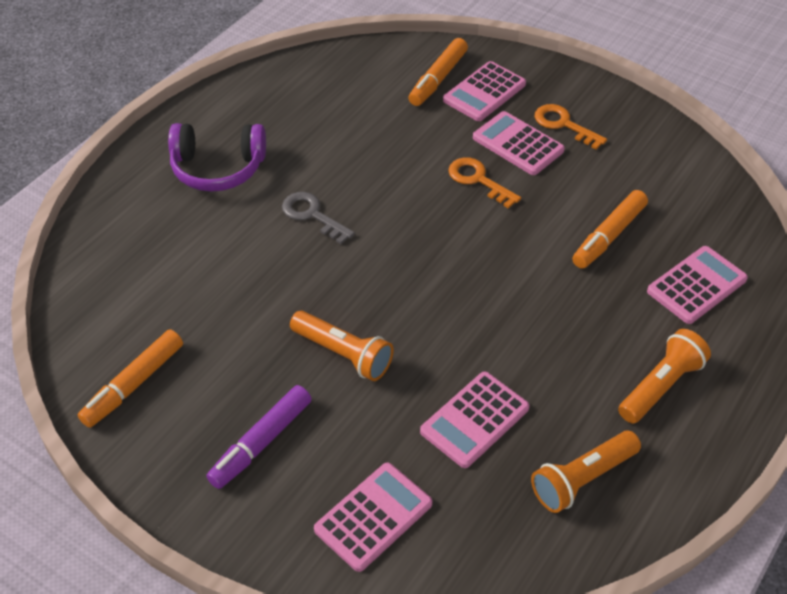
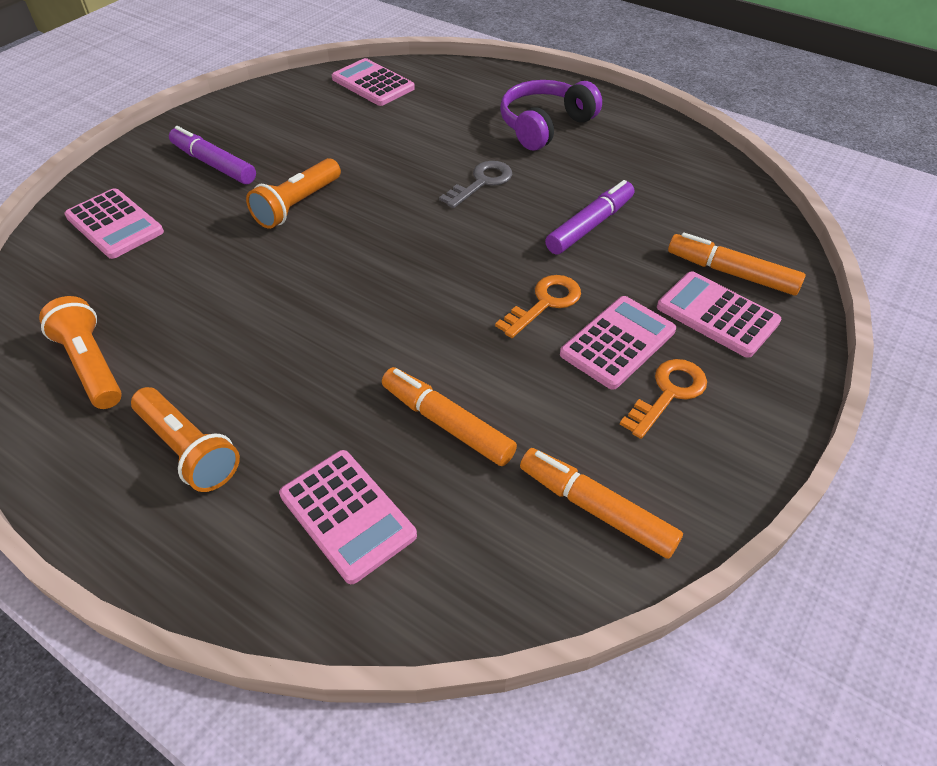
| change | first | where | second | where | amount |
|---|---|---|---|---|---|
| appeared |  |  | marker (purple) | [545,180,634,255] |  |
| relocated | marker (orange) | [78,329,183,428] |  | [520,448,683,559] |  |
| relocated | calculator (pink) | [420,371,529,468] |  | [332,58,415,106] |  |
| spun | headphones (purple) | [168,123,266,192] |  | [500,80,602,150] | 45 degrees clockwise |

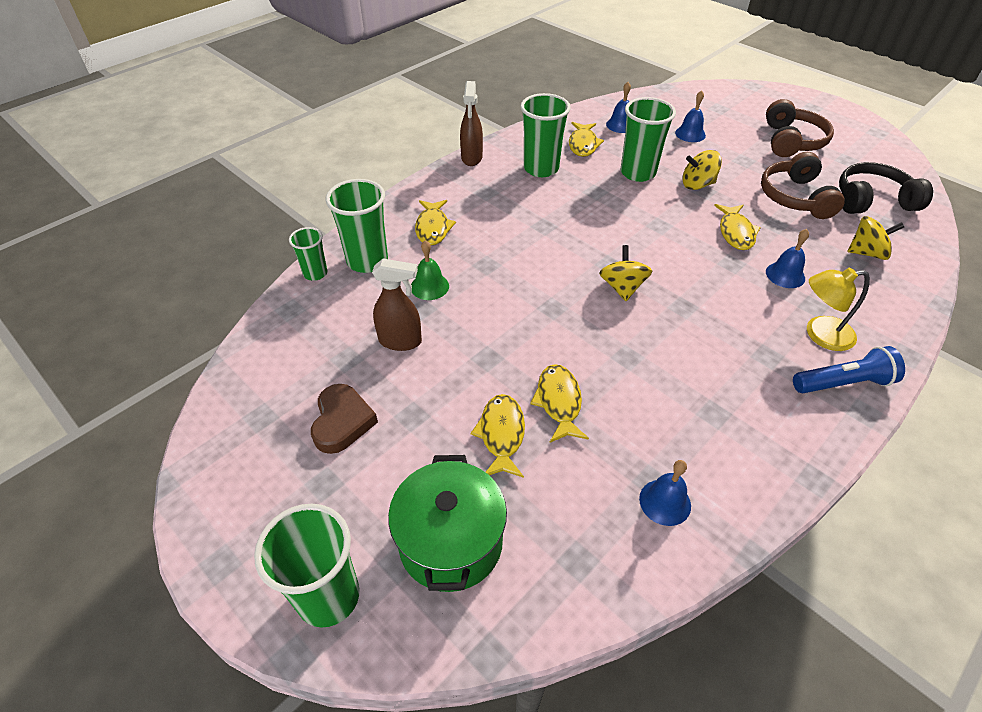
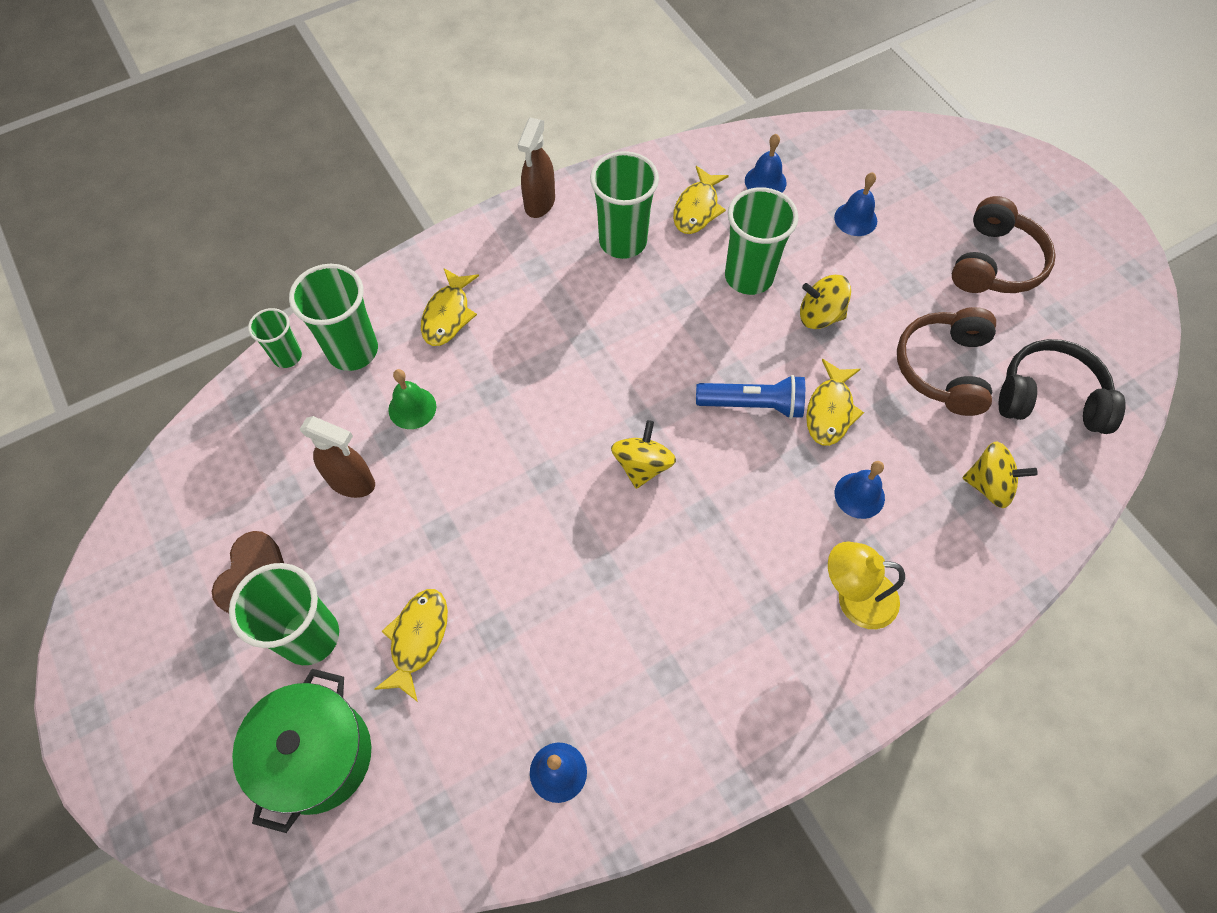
| change | first | where | second | where | amount |
|---|---|---|---|---|---|
| missing | fish (yellow) | [530,364,589,442] |  |  |  |
| relocated | cup (green) | [254,504,359,628] |  | [229,563,339,665] |  |
| relocated | flashlight (blue) | [793,346,905,394] |  | [696,375,805,419] |  |

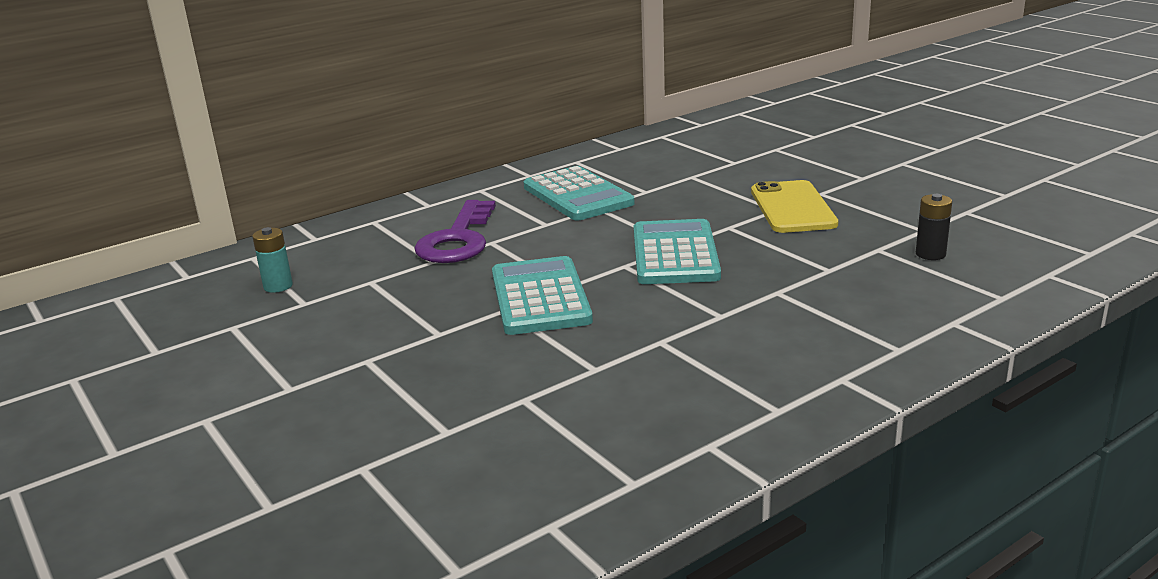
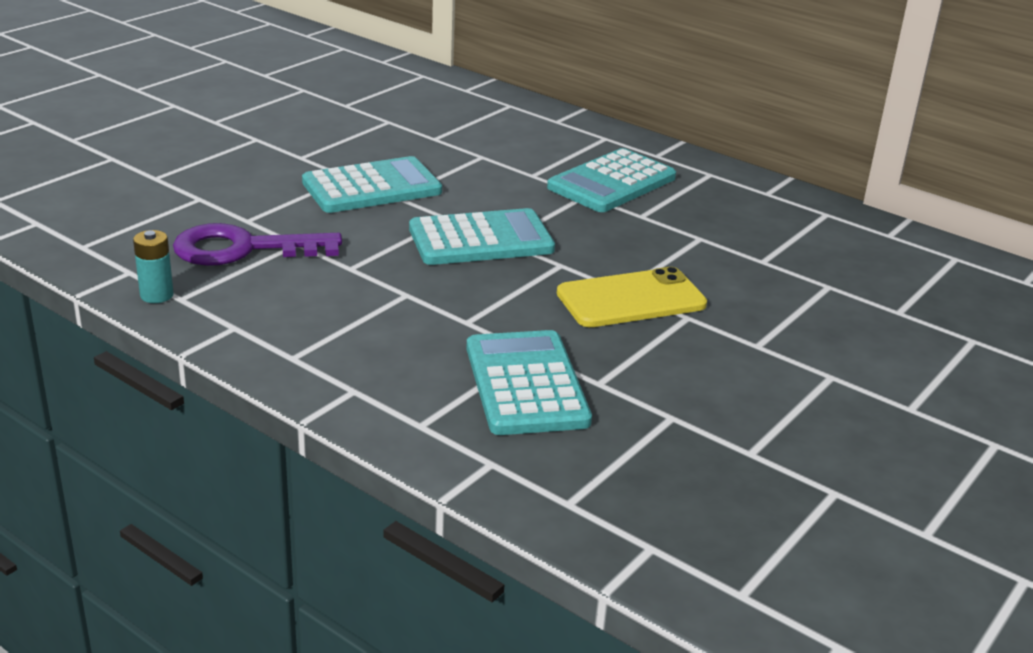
| change | first | where | second | where | amount |
|---|---|---|---|---|---|
| relocated | battery (turquoise) | [252,227,293,293] |  | [133,230,174,303] |  |
| relocated | key (purple) | [414,200,496,263] |  | [173,223,342,266] |  |
| exchanged | battery (black) | [916,194,952,260] | calculator (turquoise) | [466,330,592,435] |  |

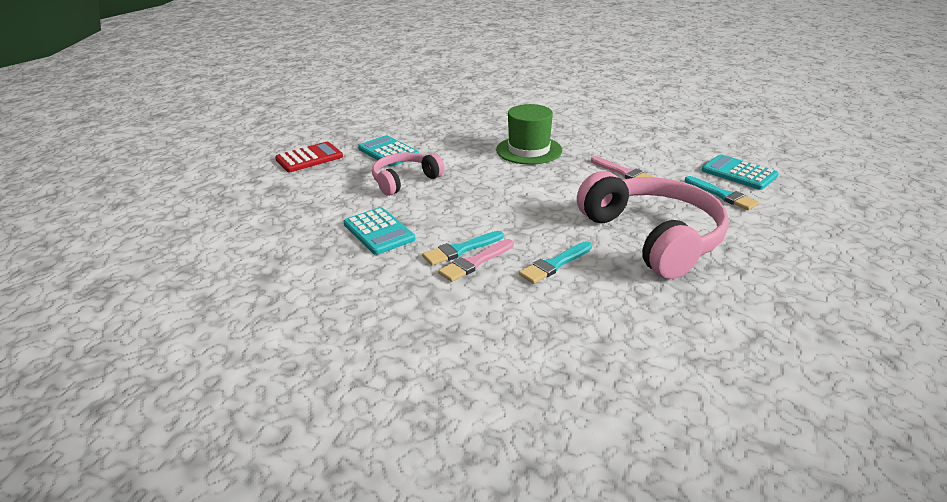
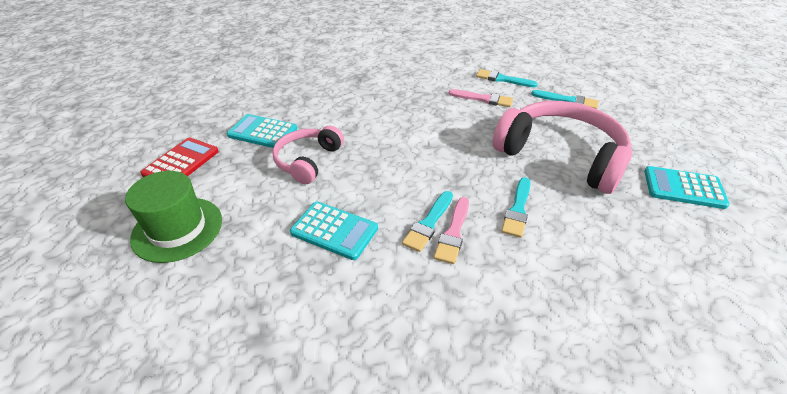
| change | first | where | second | where | amount |
|---|---|---|---|---|---|
| appeared |  |  | brush (turquoise) | [476,69,538,87] |  |
| relocated | hat (green) | [496,104,562,165] |  | [125,171,222,263] |  |
| relocated | calculator (turquoise) | [702,154,779,190] |  | [644,166,730,209] |  |

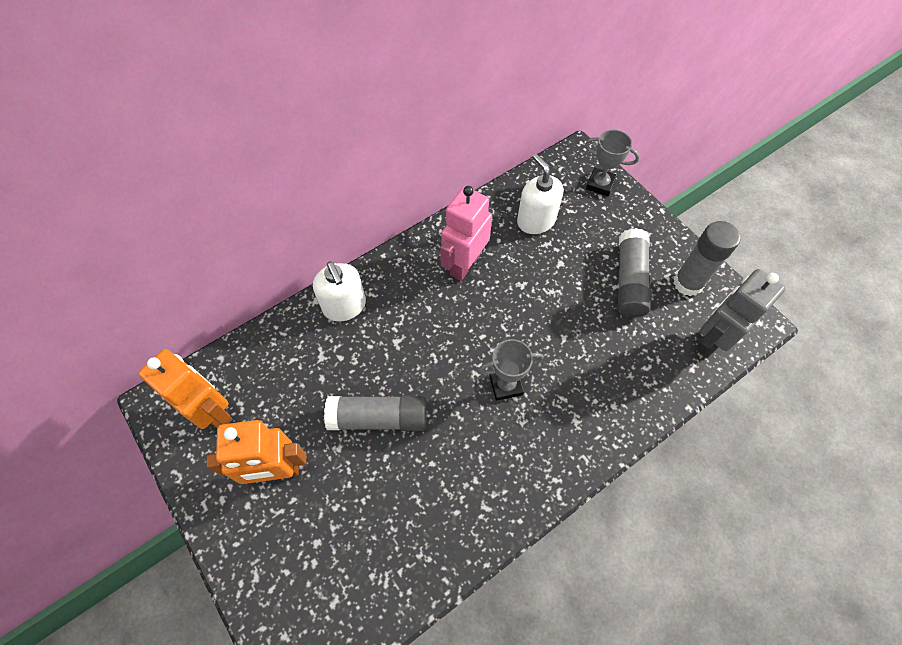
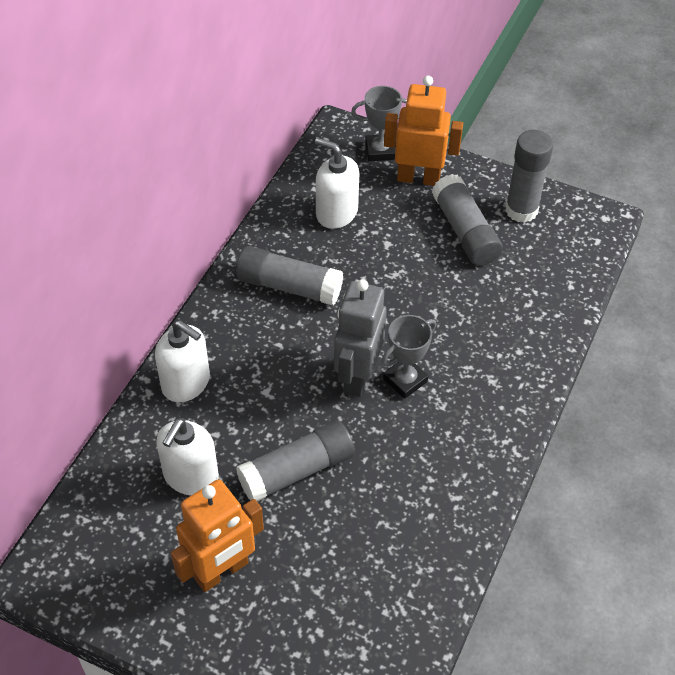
| change | first | where | second | where | amount |
|---|---|---|---|---|---|
| appeared |  |  | soap dispenser (white) | [156,418,219,495] |  |
| relocated | robot (orange) | [138,349,232,429] |  | [384,76,463,186] |  |
| relocated | robot (grey) | [695,269,785,358] |  | [334,279,387,397] |  |
| exchanged | robot (pink) | [440,186,492,281] | glue stick (grey) | [236,246,343,306] |  |

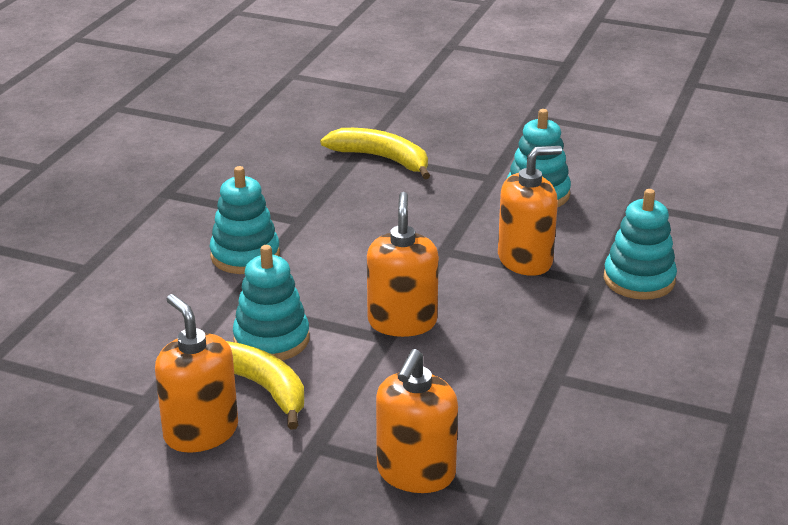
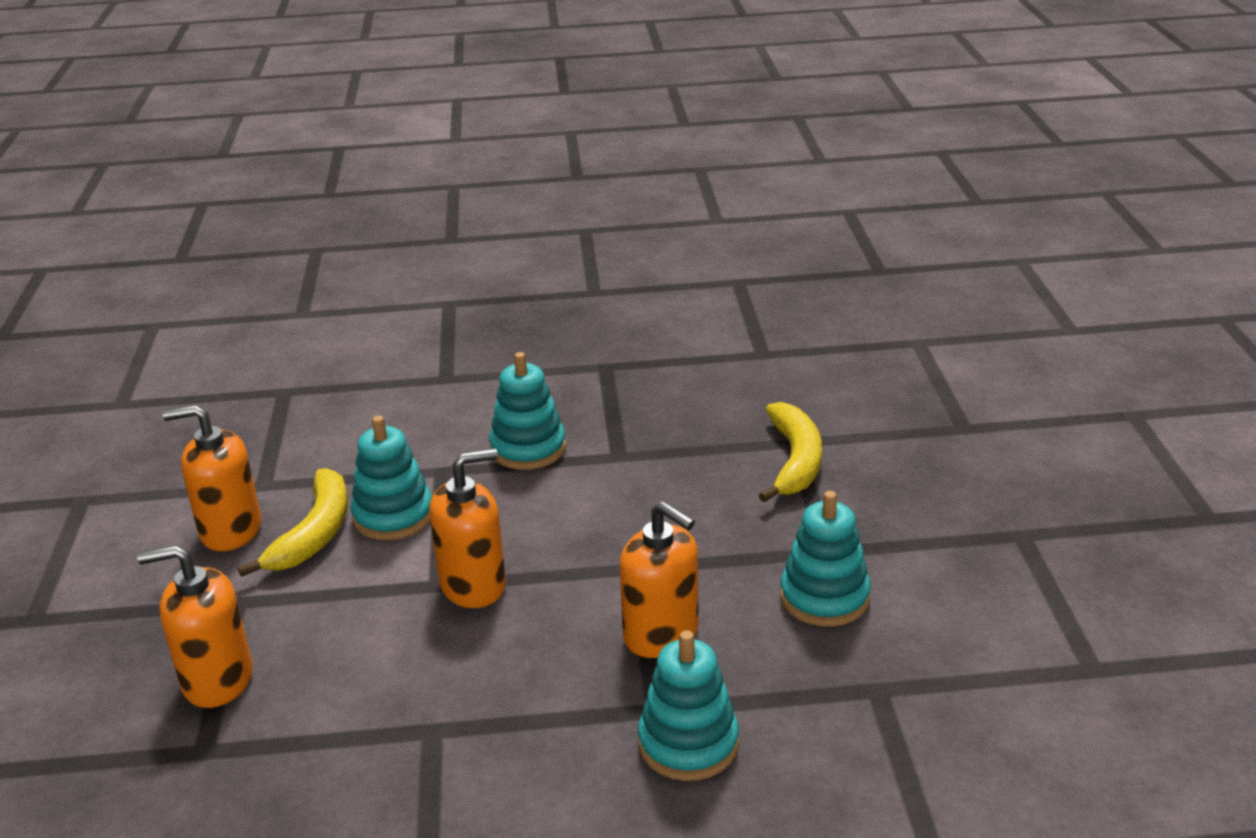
| change | first | where | second | where | amount |
|---|---|---|---|---|---|
| spun | soap dispenser (orange) | [155,294,238,453] |  | [163,405,261,551] | 120 degrees counterclockwise |

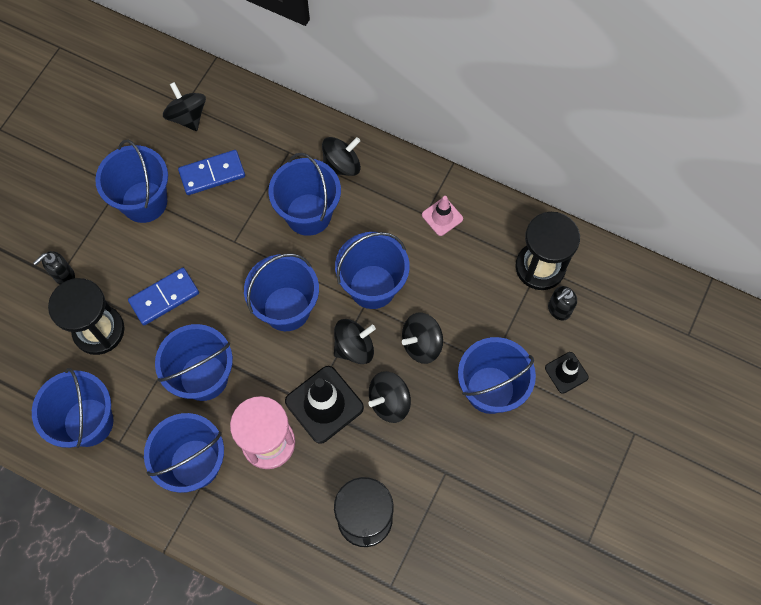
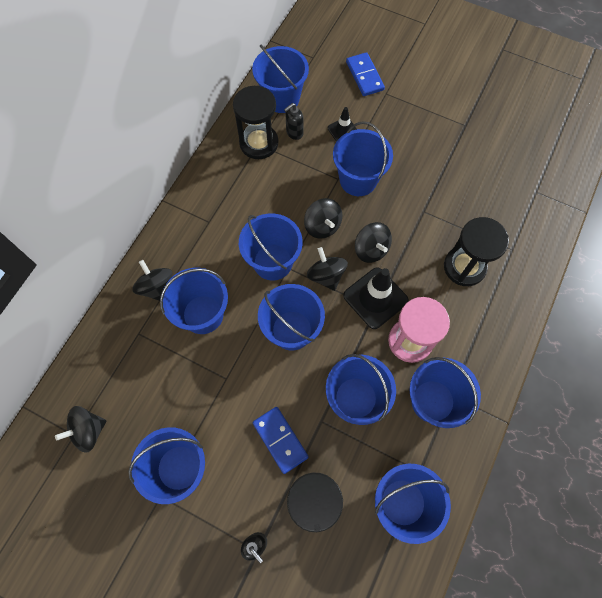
| change | first | where | second | where | amount |
|---|---|---|---|---|---|
| missing | traffic cone (pink) | [422,196,463,236] |  |  |  |
| appeared |  |  | bucket (blue) | [252,44,309,113] |  |
| relocated | domino (blue) | [178,150,245,195] |  | [346,52,385,96] |  |
| spun | soap dispenser (black) | [548,286,577,320] |  | [284,103,303,140] | 90 degrees clockwise |

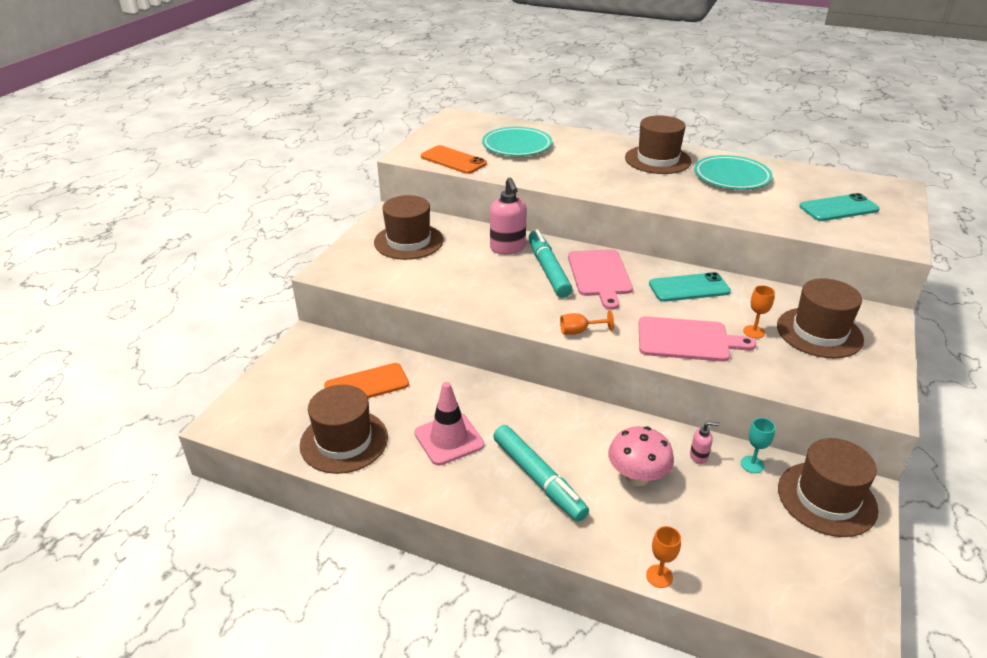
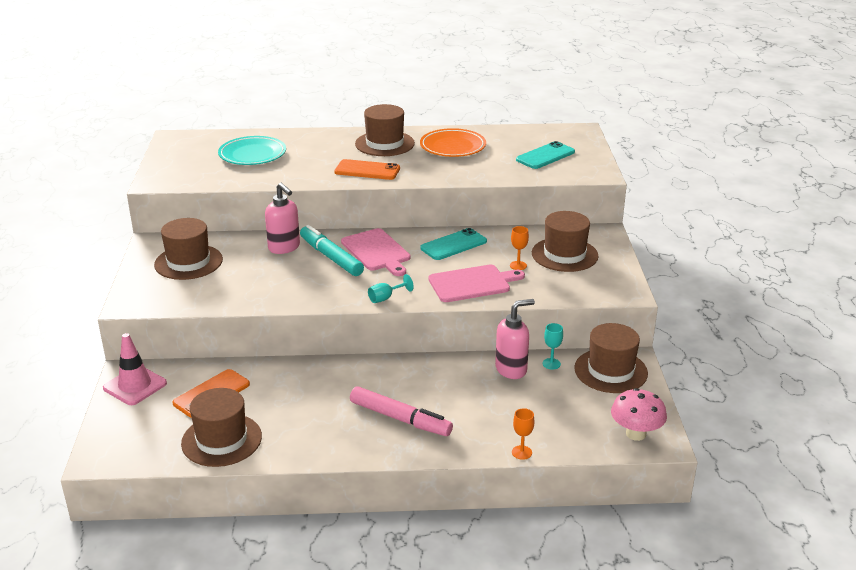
| change | first | where | second | where | amount |
|---|---|---|---|---|---|
| relocated | traffic cone (pink) | [414,382,484,465] |  | [103,333,167,405] |  |
| relocated | phone (orange) | [421,145,487,174] |  | [334,159,400,180] |  |
| relocated | mushroom (pink) | [608,426,674,486] |  | [611,388,667,441] |  |
| colour | marker (turquoise) | [493,425,589,522] | marker (pink) | [350,386,453,436] |  |
| colour | goblet (orange) | [560,310,614,335] | goblet (turquoise) | [368,274,414,303] |  |
| colour | plate (turquoise) | [694,155,773,189] | plate (orange) | [420,128,486,157] |  |
| size | soap dispenser (pink) | [690,421,720,464] |  | [495,299,535,379] | x2.06 |

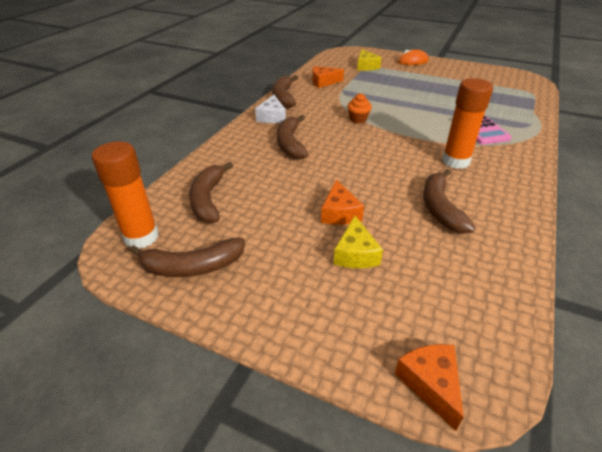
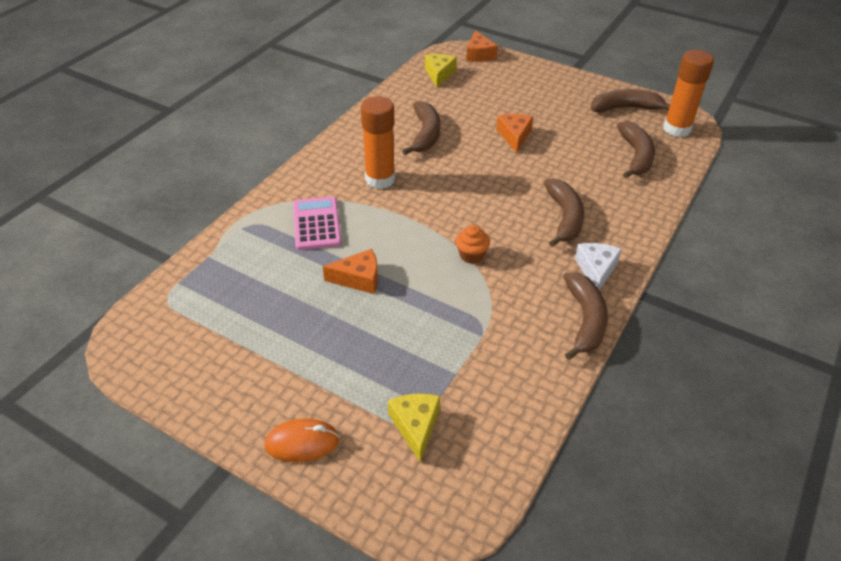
| change | first | where | second | where | amount |
|---|---|---|---|---|---|
| relocated | cheese (orange) | [312,66,344,88] |  | [323,249,378,294] |  |
| relocated | cheese (yellow) | [334,216,383,268] |  | [425,54,457,88] |  |

